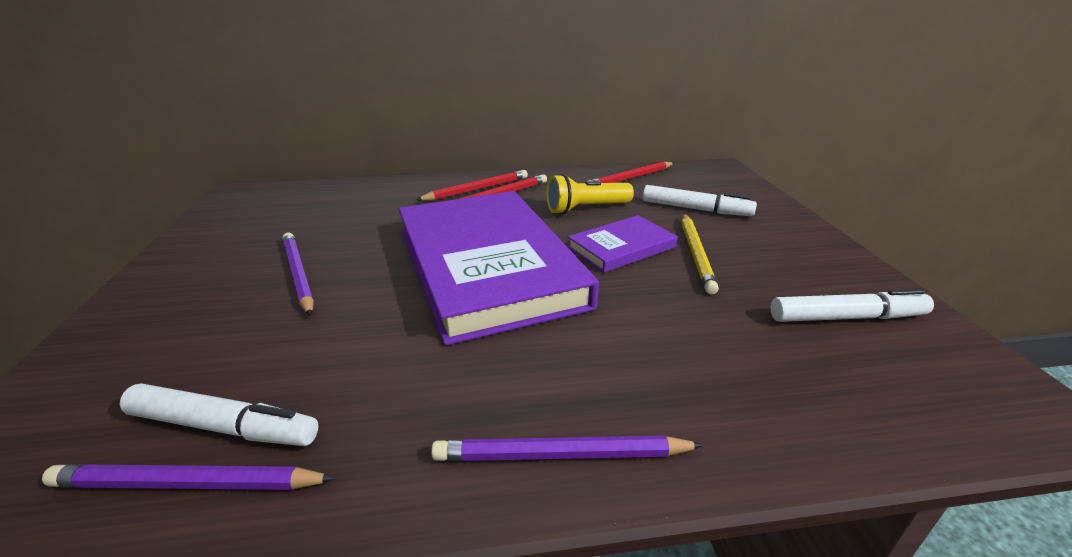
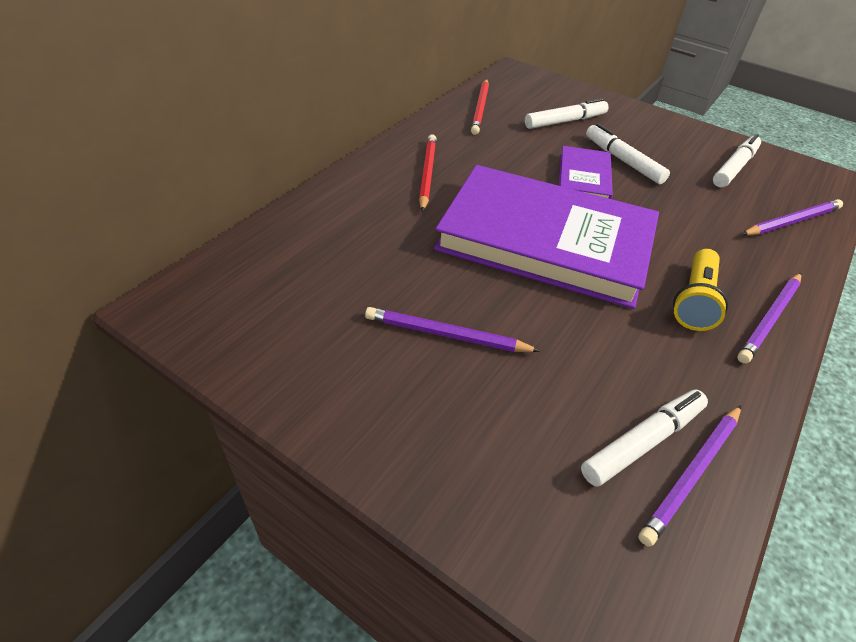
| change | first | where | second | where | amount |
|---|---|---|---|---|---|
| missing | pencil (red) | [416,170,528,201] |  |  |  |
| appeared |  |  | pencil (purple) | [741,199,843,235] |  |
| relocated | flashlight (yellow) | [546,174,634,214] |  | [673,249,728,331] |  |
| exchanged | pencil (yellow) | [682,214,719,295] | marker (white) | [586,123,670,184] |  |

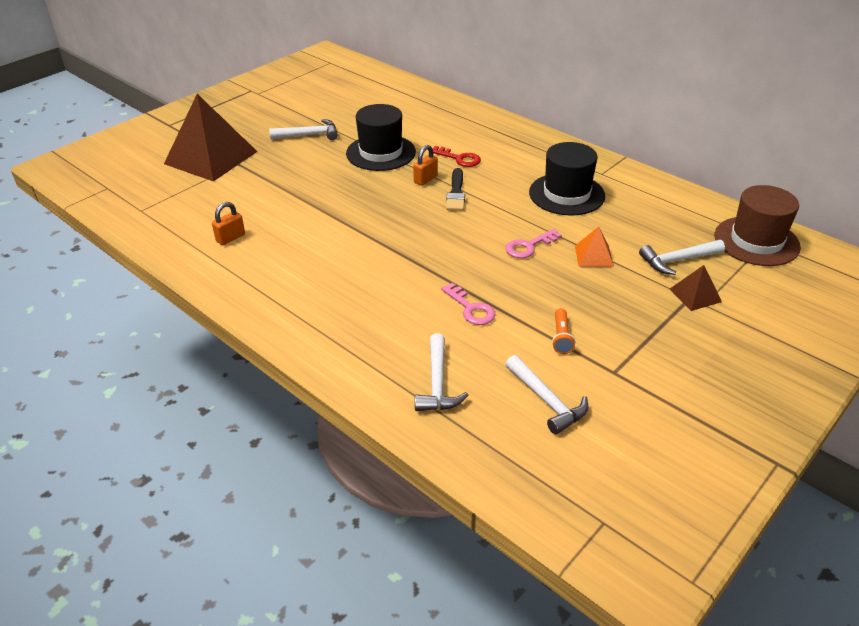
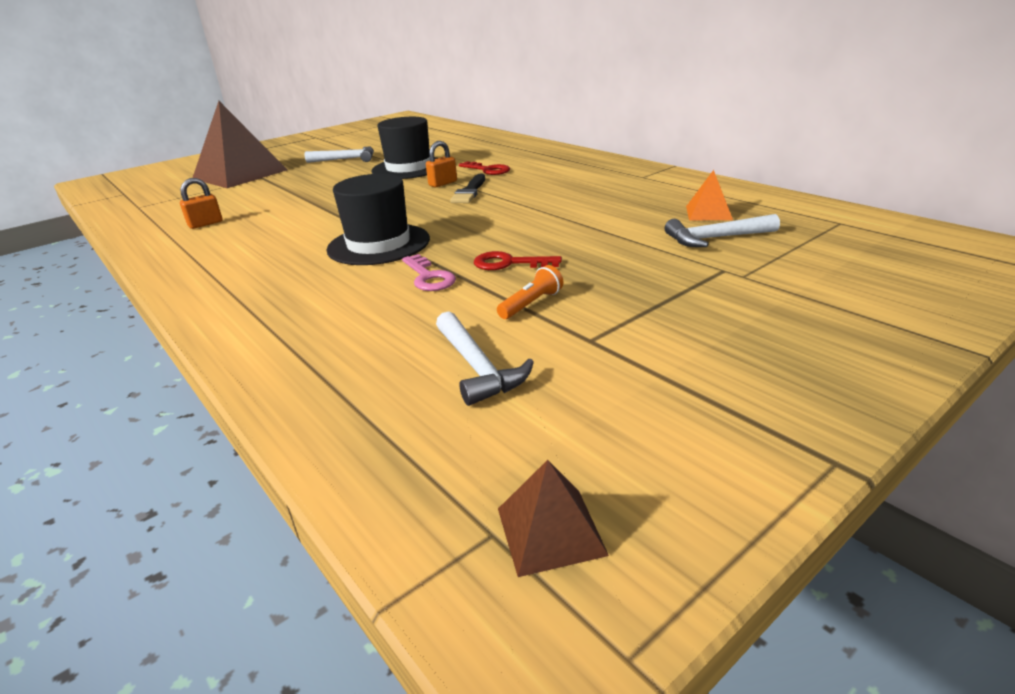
| change | first | where | second | where | amount |
|---|---|---|---|---|---|
| missing | hammer (white) | [415,333,468,411] |  |  |  |
| missing | key (pink) | [505,229,562,258] |  |  |  |
| missing | hat (brown) | [715,185,801,266] |  |  |  |
| appeared |  |  | key (red) | [474,251,562,270] |  |
| relocated | hat (black) | [529,142,605,216] |  | [326,174,430,265] |  |
| relocated | pyramid (orange) | [575,226,614,267] |  | [686,170,733,220] |  |
| relocated | pyramid (brown) | [670,265,722,311] |  | [498,460,609,577] |  |
| spun | flashlight (orange) | [552,308,575,354] |  | [497,265,563,319] | 150 degrees counterclockwise |

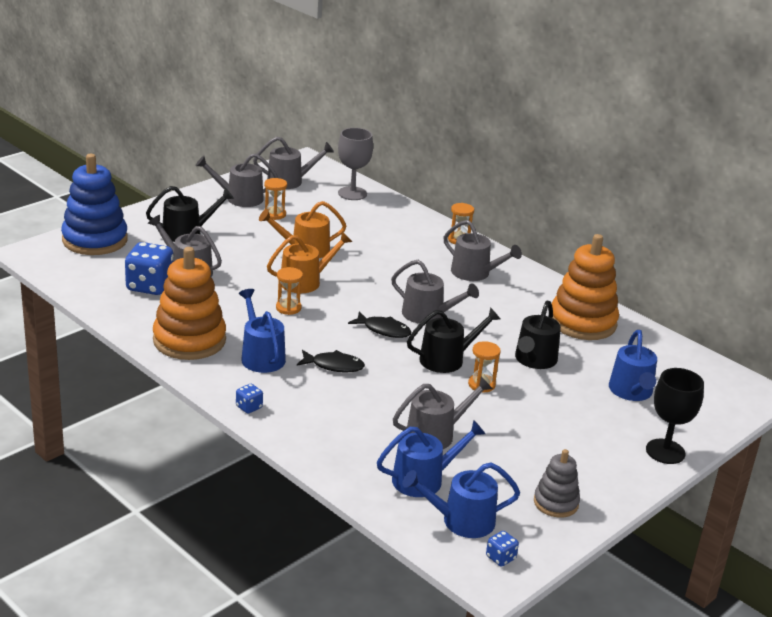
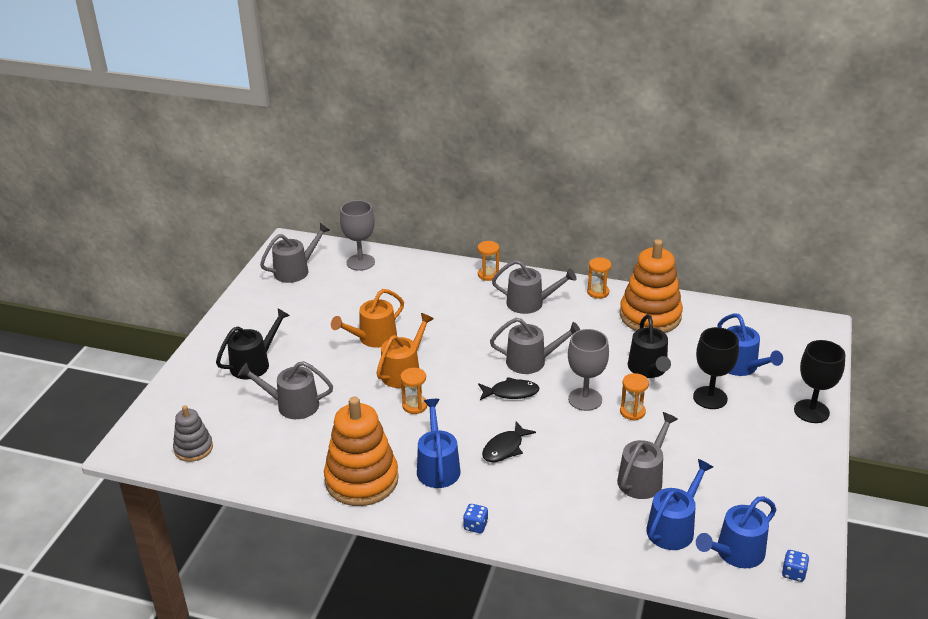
| change | first | where | second | where | amount |
|---|---|---|---|---|---|
| missing | stacking toy (blue) | [61,154,128,255] |  |  |  |
| missing | dice (blue) | [125,242,174,295] |  |  |  |
| missing | watering can (grey) | [195,153,278,207] |  |  |  |
| appeared |  |  | goblet (black) | [693,327,739,409] |  |
| relocated | hourglass (orange) | [264,178,287,220] |  | [587,258,611,299] |  |
| relocated | stacking toy (grey) | [534,449,580,518] |  | [173,405,213,462] |  |
| exchanged | watering can (black) | [407,307,501,373] | goblet (grey) | [568,329,609,411] |  |
| spun | watering can (blue) | [239,289,286,373] |  | [417,399,460,488] | 45 degrees clockwise |
| spun | fish (black) | [297,350,365,372] |  | [482,421,536,462] | 150 degrees clockwise |

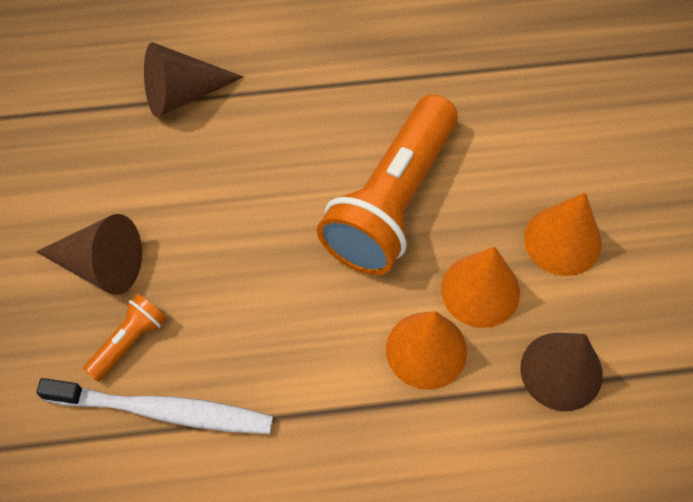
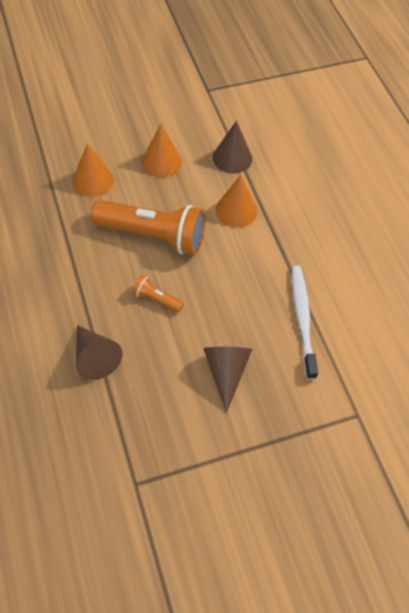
| change | first | where | second | where | amount |
|---|---|---|---|---|---|
| relocated | flashlight (orange) | [83,294,166,382] |  | [132,275,184,312] |  |
| relocated | cone (orange) | [441,247,520,328] |  | [73,143,114,197] |  |

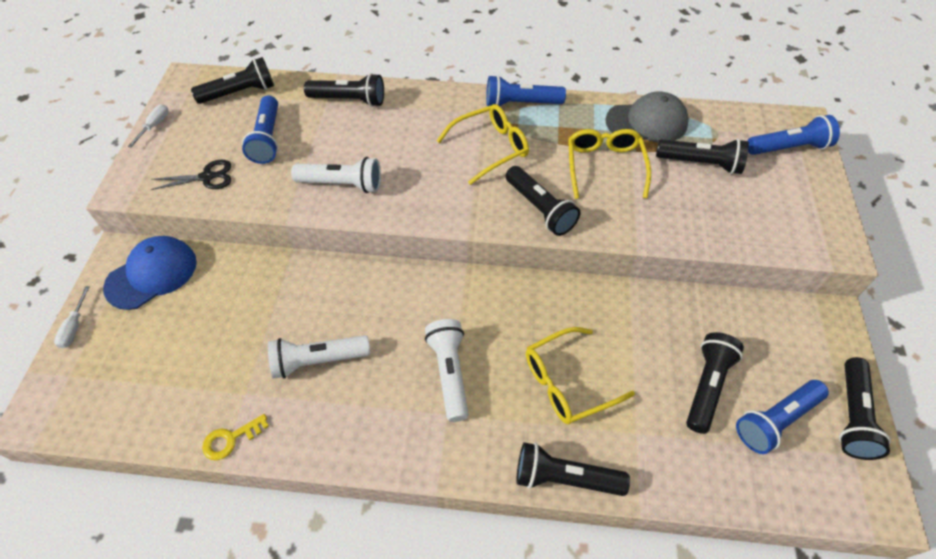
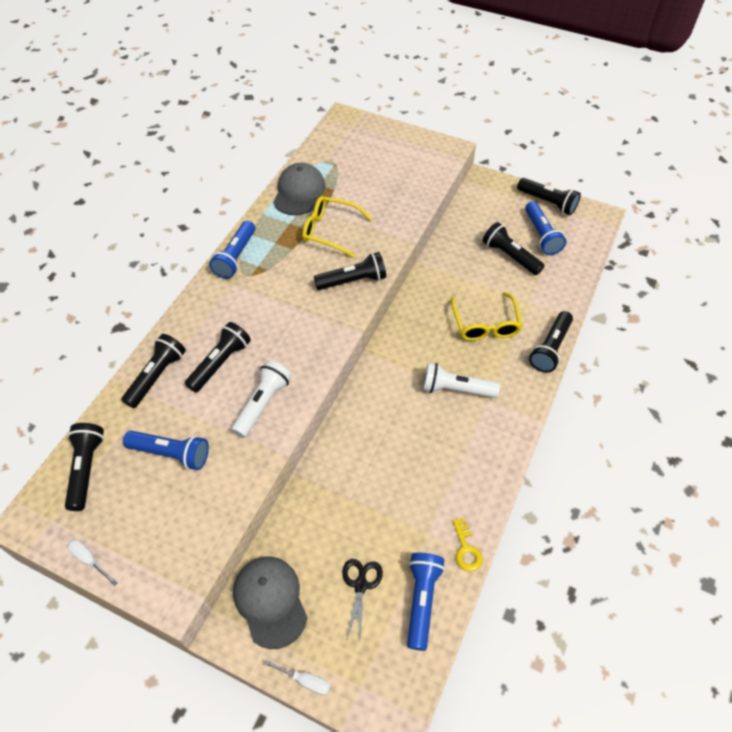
| change | first | where | second | where | amount |
|---|---|---|---|---|---|
| missing | flashlight (white) | [268,335,370,379] |  |  |  |
| missing | glasses (yellow) | [437,104,529,185] |  |  |  |
| relocated | scissors (black) | [151,160,231,190] |  | [342,559,383,641] |  |
| relocated | flashlight (black) | [656,139,749,174] |  | [185,322,251,393] |  |
| relocated | flashlight (blue) | [747,115,840,155] |  | [407,553,445,651] |  |
| colour | cap (blue) | [103,236,197,310] | cap (grey) | [233,556,308,649] |  |

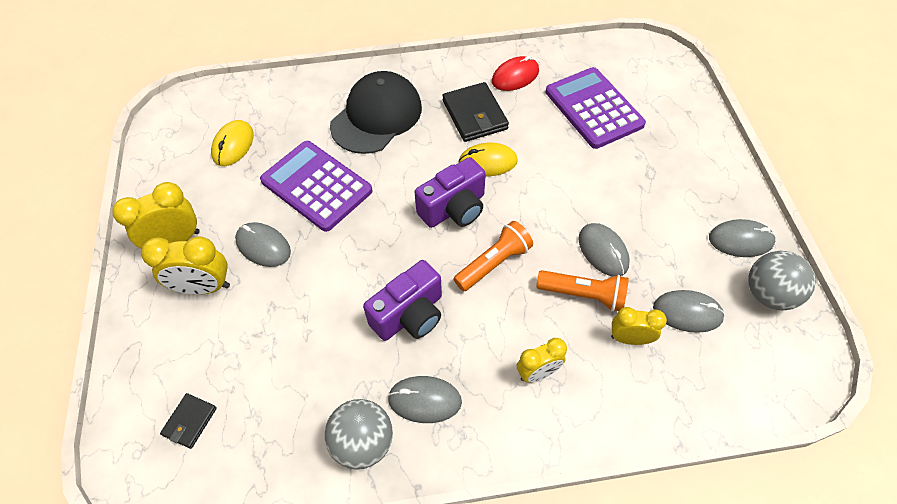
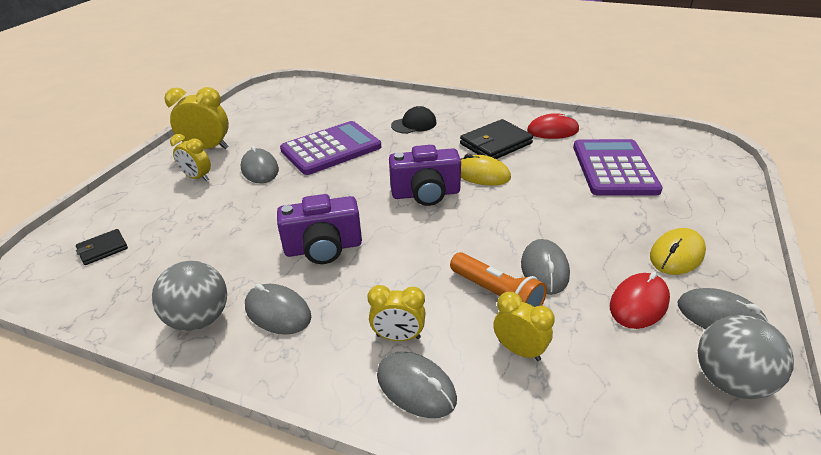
| change | first | where | second | where | amount |
|---|---|---|---|---|---|
| missing | flashlight (orange) | [453,221,533,291] |  |  |  |
| appeared |  |  | mouse (red) | [610,271,670,329] |  |
| relocated | mouse (yellow) | [211,120,254,166] |  | [650,228,706,275] |  |
| relocated | mouse (grey) | [653,290,725,333] |  | [377,352,457,418] |  |
| spun | calculator (purple) | [260,141,373,232] |  | [280,121,381,175] | 75 degrees clockwise |
| spun | wallet (black) | [442,82,509,142] |  | [460,119,533,159] | 45 degrees clockwise |
| size | clock (yellow) | [141,236,230,295] |  | [170,134,211,182] | x0.66 |
| size | cap (black) | [330,71,422,154] |  | [391,106,437,134] | x0.51 |

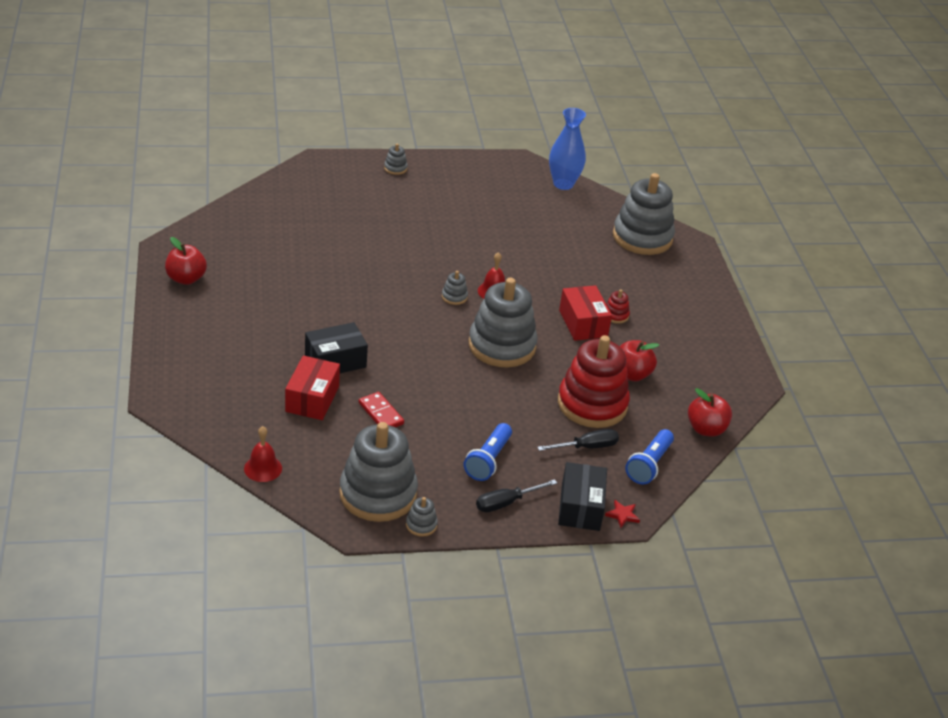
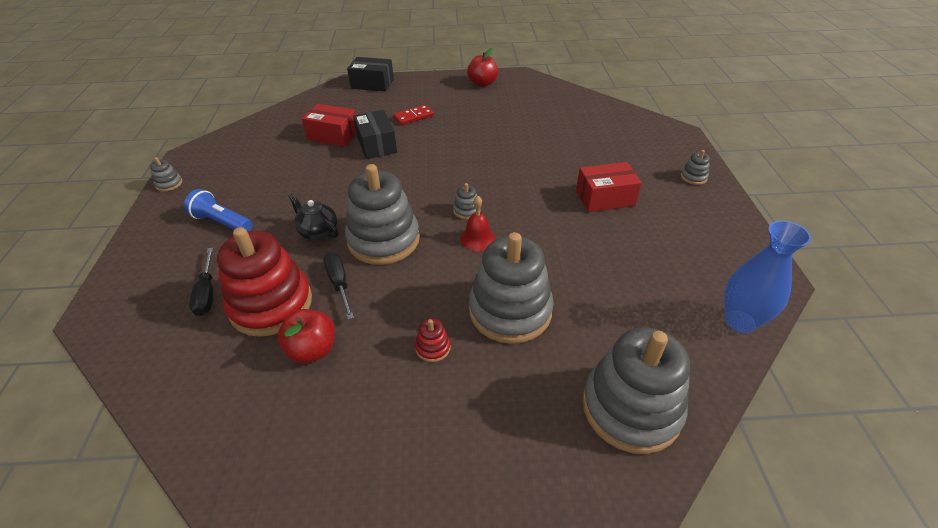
| change | first | where | second | where | amount |
|---|---|---|---|---|---|
| missing | bell (red) | [244,426,282,482] |  |  |  |
| missing | star (red) | [605,500,640,528] |  |  |  |
| missing | flashlight (blue) | [625,429,674,485] |  |  |  |
| missing | apple (red) | [688,388,732,437] |  |  |  |
| appeared |  |  | teapot (black) | [288,193,338,241] |  |
| relocated | stacking toy (grey) | [339,422,418,522] |  | [469,232,554,344] |  |
| relocated | domino (red) | [359,392,404,427] |  | [393,105,434,125] |  |
| relocated | screwdriver (black) | [476,479,557,512] |  | [323,252,354,320] |  |
| relocated | box (black) | [558,462,607,531] |  | [347,57,394,92] |  |
| relocated | box (red) | [559,285,612,341] |  | [576,162,642,212] |  |

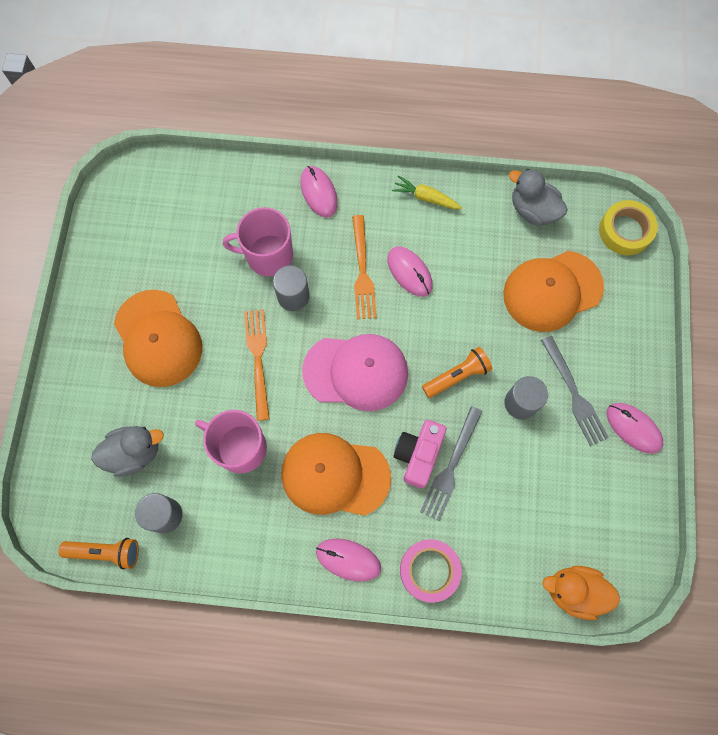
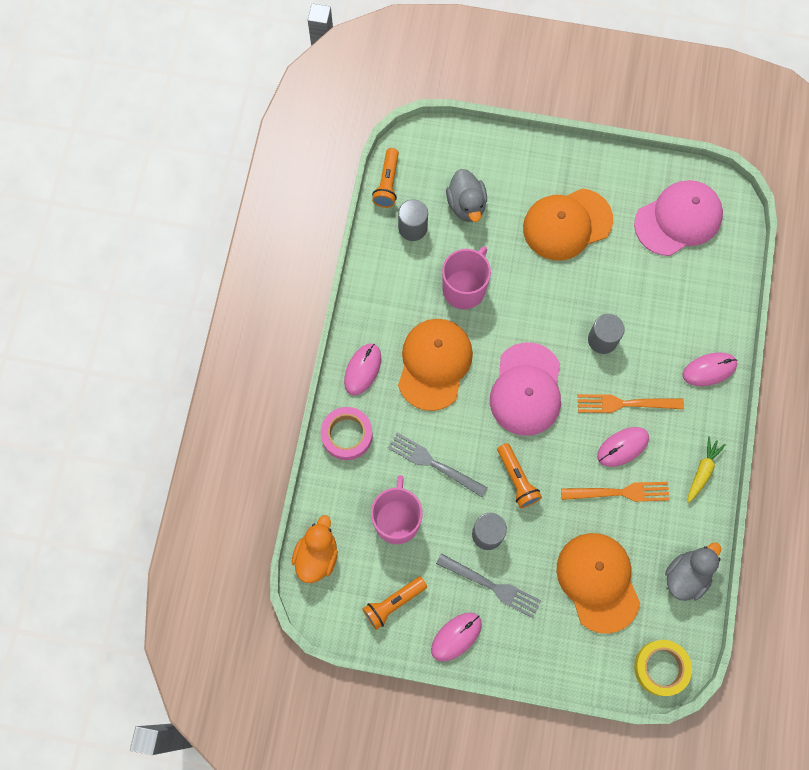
| change | first | where | second | where | amount |
|---|---|---|---|---|---|
| missing | camera (pink) | [393,420,446,489] |  |  |  |
| appeared |  |  | flashlight (orange) | [363,577,427,630] |  |
| appeared |  |  | cap (pink) | [634,180,723,256] |  |
| relocated | mug (pink) | [223,207,293,276] |  | [371,475,423,544] |  |
| relocated | fork (orange) | [244,309,269,421] |  | [561,482,670,502] |  |
| spun | fork (grey) | [541,336,609,446] |  | [436,553,541,618] | 135 degrees counterclockwise |

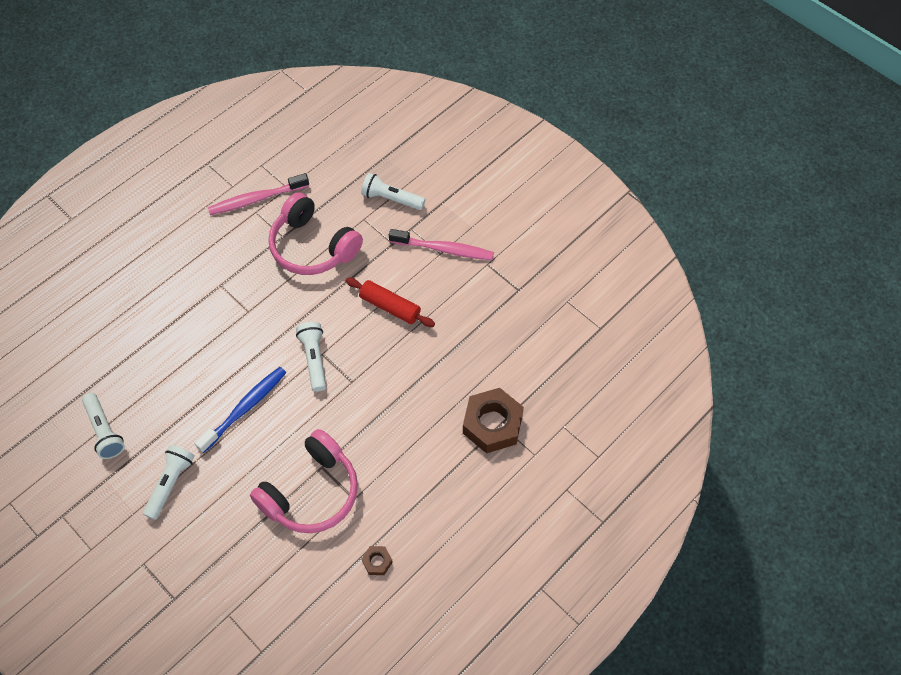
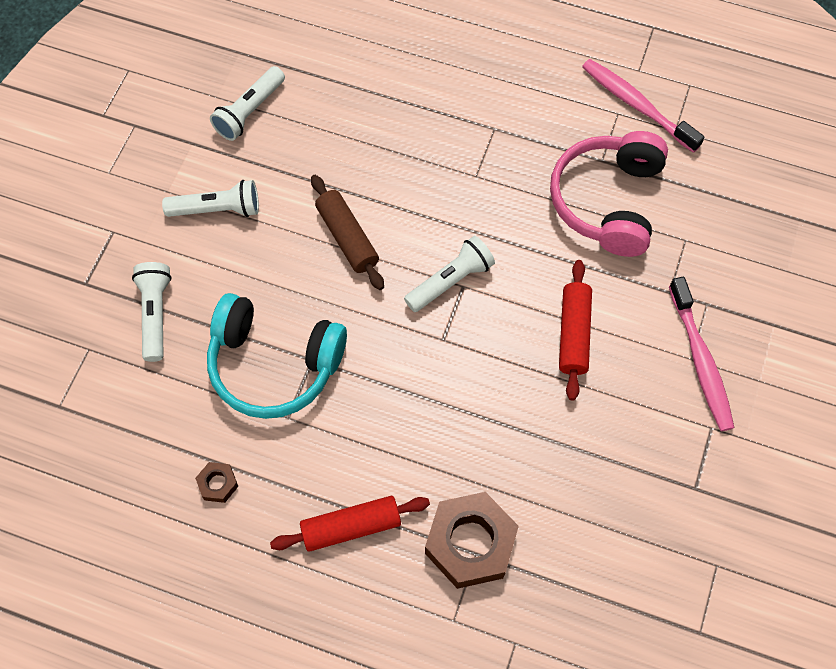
| change | first | where | second | where | amount |
|---|---|---|---|---|---|
| appeared |  |  | rolling pin (red) | [270,496,430,552] |  |
| relocated | flashlight (white) | [361,173,425,210] |  | [132,262,172,362] |  |
| exchanged | toothbrush (blue) | [194,367,287,453] | rolling pin (brown) | [311,175,384,290] |  |
| colour | headphones (pink) | [250,429,358,533] | headphones (turquoise) | [207,293,347,419] |  |

